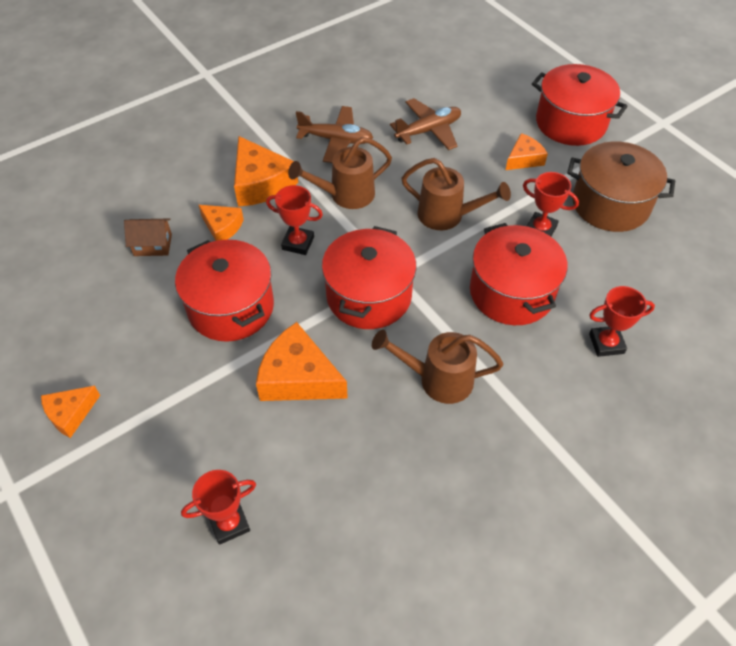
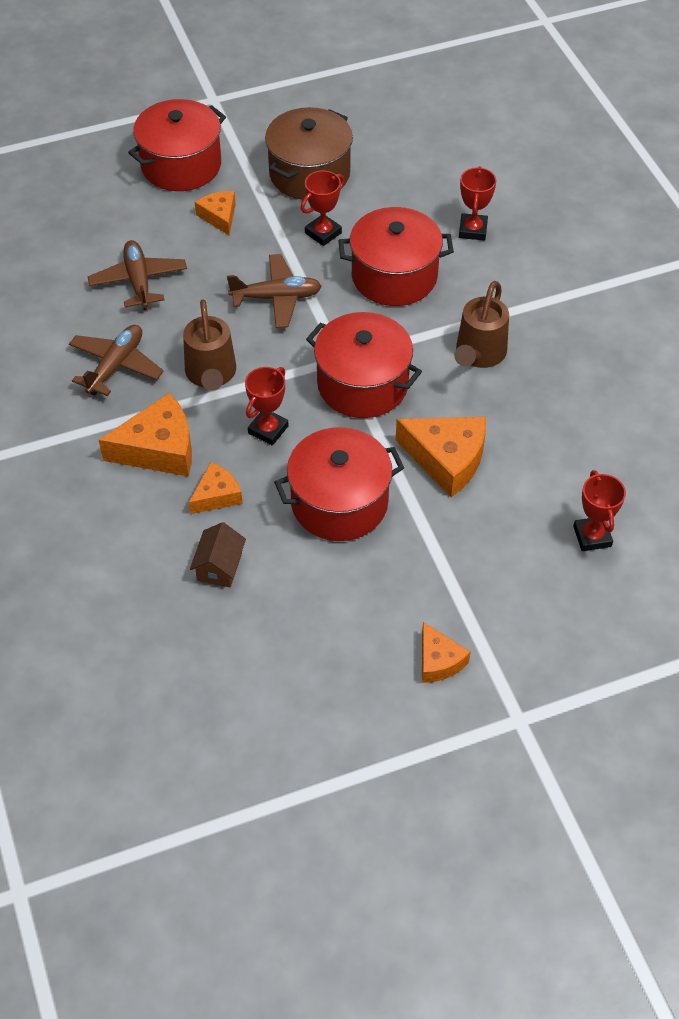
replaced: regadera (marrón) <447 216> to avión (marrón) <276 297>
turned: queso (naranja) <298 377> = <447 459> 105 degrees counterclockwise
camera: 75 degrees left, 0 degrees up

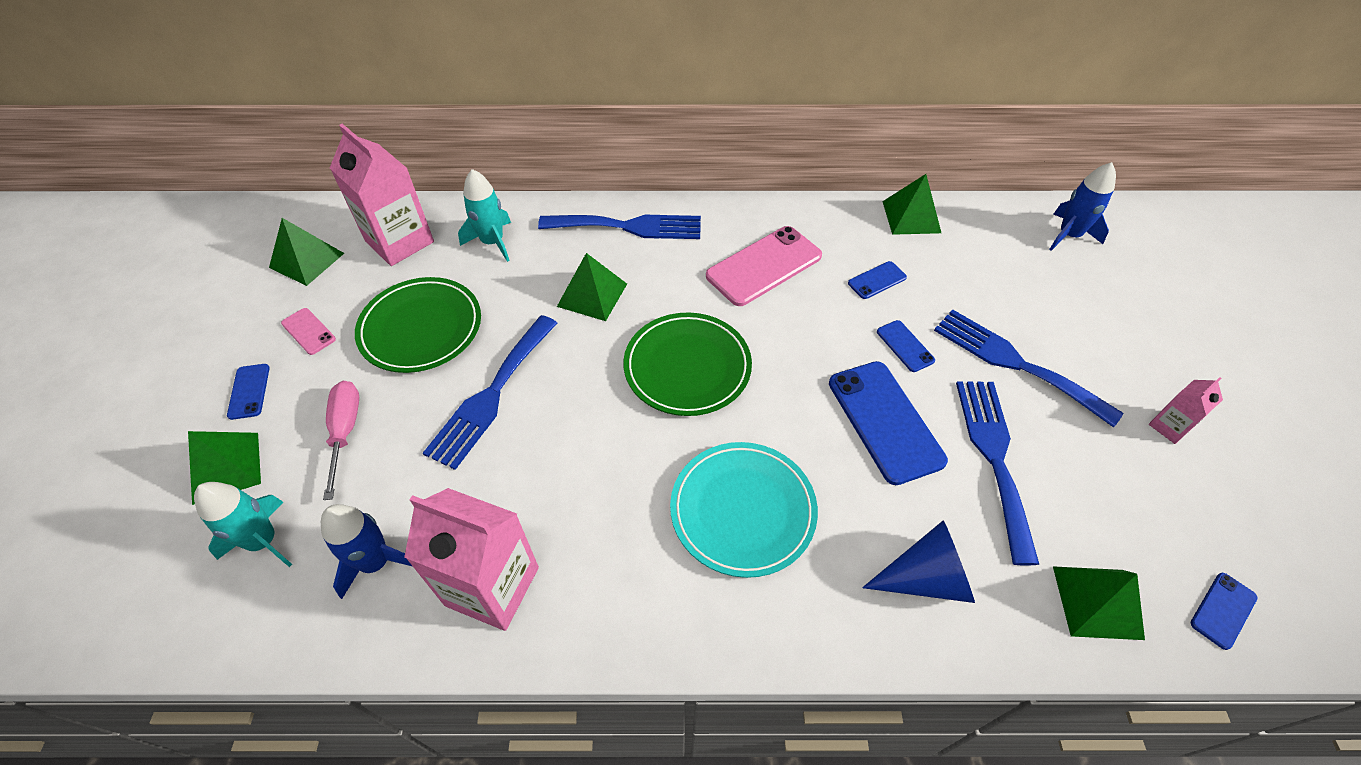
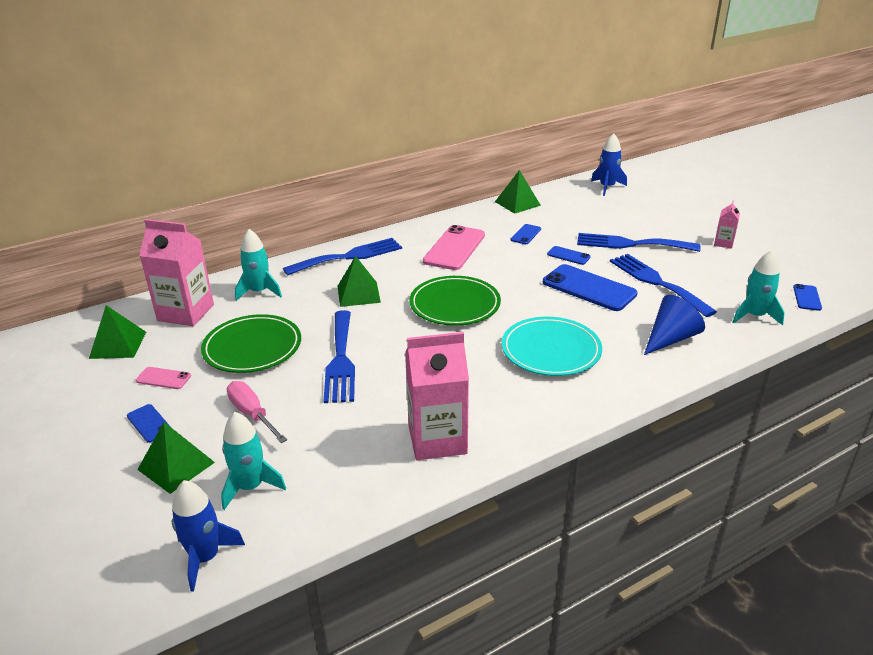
moved: cohete (azul) <375 562> to <205 558>
replaced: pirámide (verde) <1097 602> to cohete (turquesa) <754 316>
camera: 30 degrees left, 20 degrees down

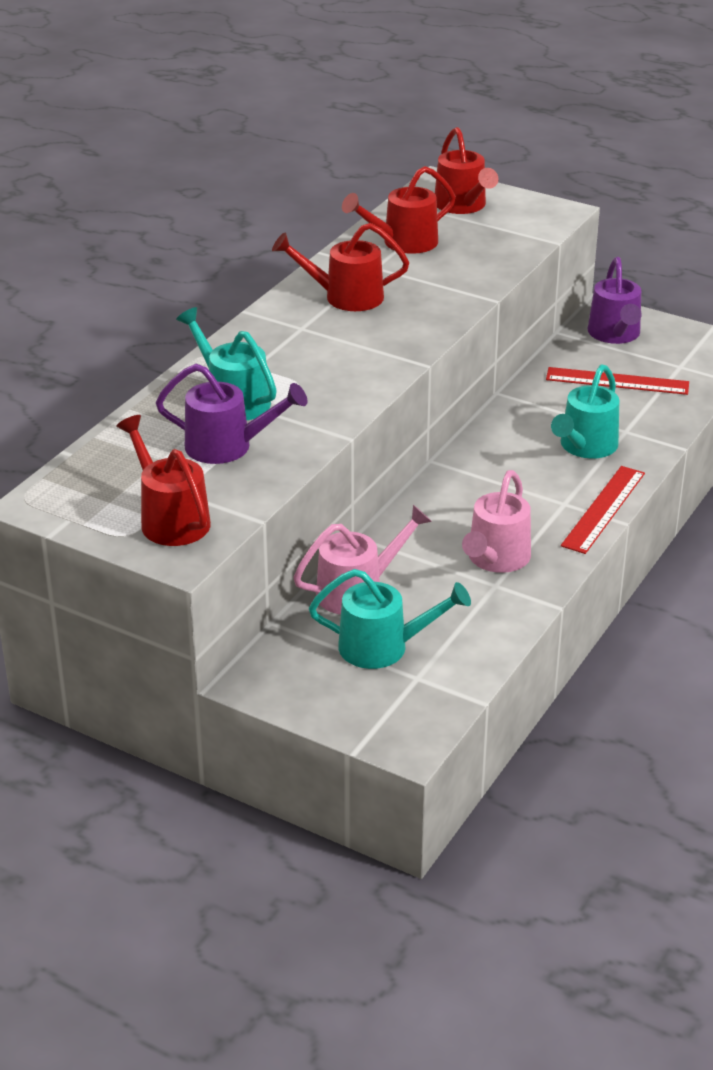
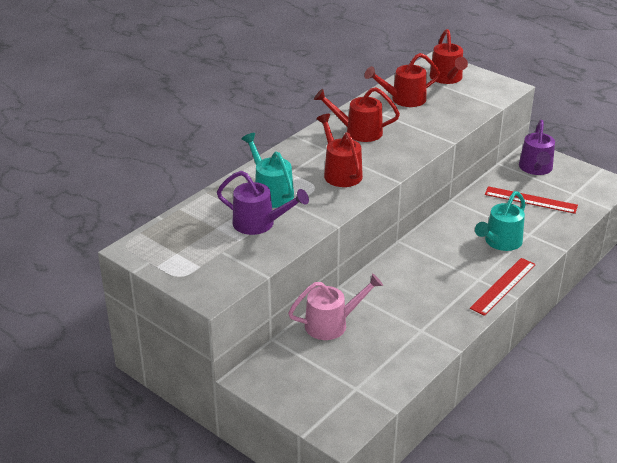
removed: regadera (rosa) <495 560>; regadera (turquesa) <384 647>
moved: regadera (rojo) <169 519> to <340 172>
camera: 10 degrees right, 0 degrees up

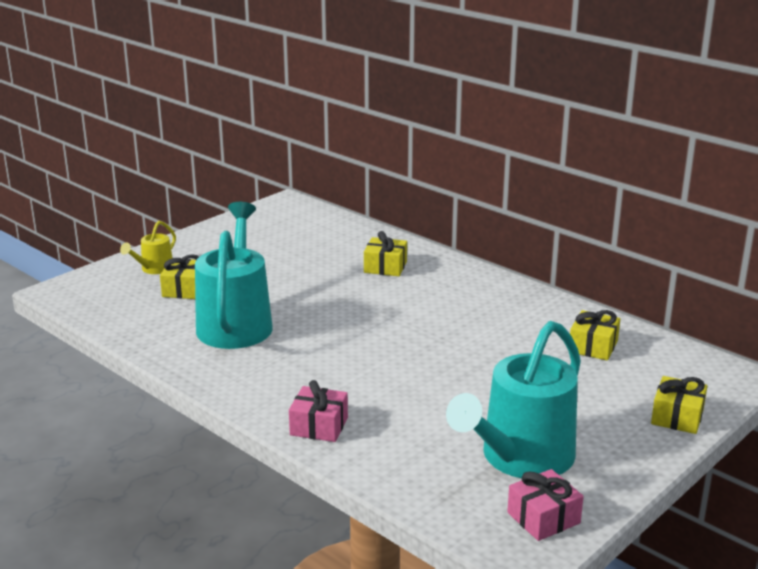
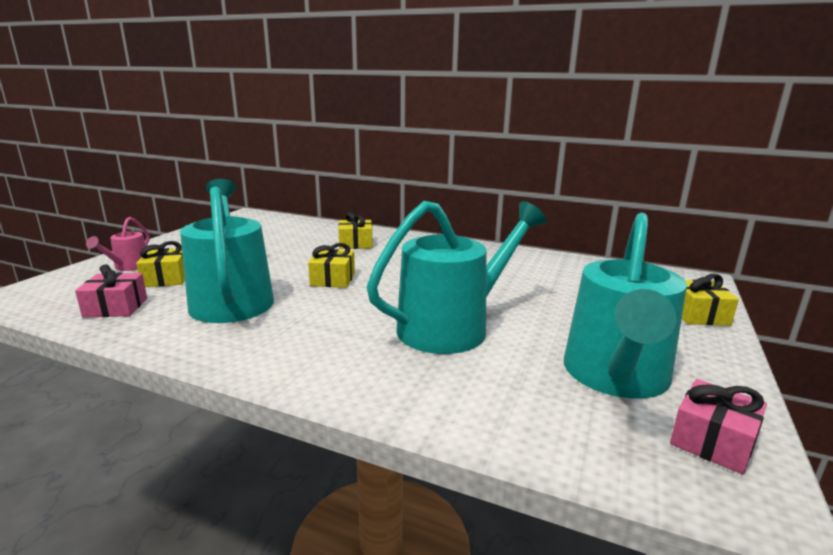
added: regadera (turquesa) <452 327>
moved: regalo (amarillo) <593 346> to <333 279>; regalo (rosa) <319 426> to <116 307>
recoloured: regadera (amarillo) <154 269> to regadera (rosa) <129 267>
camera: 20 degrees left, 5 degrees down

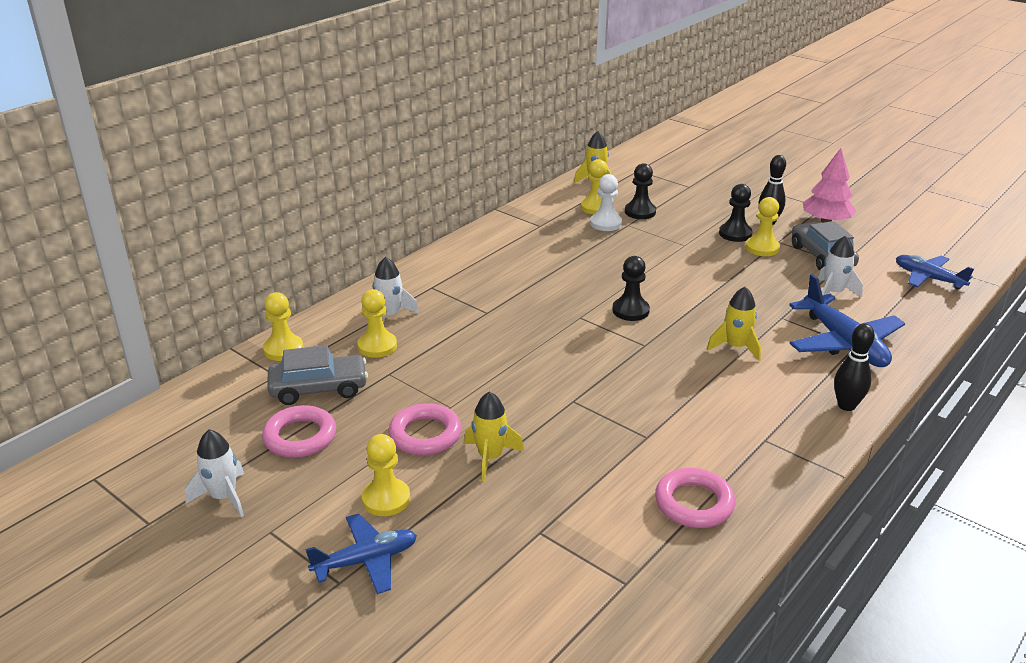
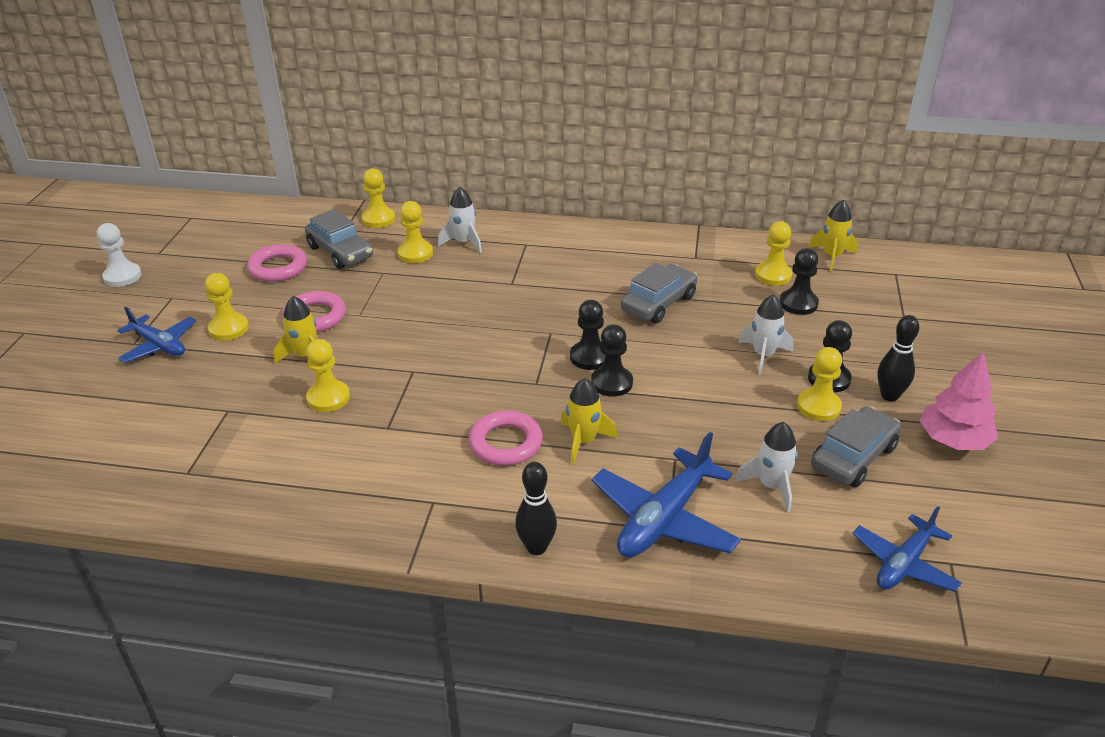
added: coche (gris) <658 303>; peón (negro) <612 383>; peón (amarillo) <328 398>
moved: peón (blanco) <605 223> to <122 276>; cohete (blanco) <223 497> to <763 355>; anillo (rosa) <694 503> to <506 443>
turned: avión (azul) <928 278> = <904 564> 150 degrees counterclockwise
camera: 60 degrees right, 5 degrees up

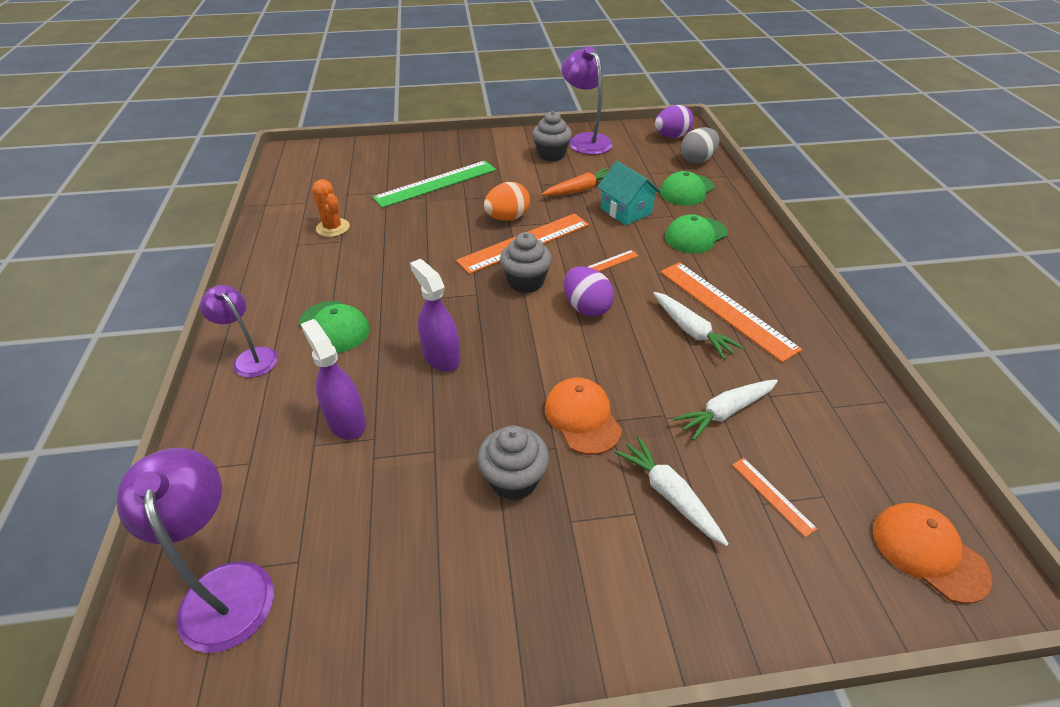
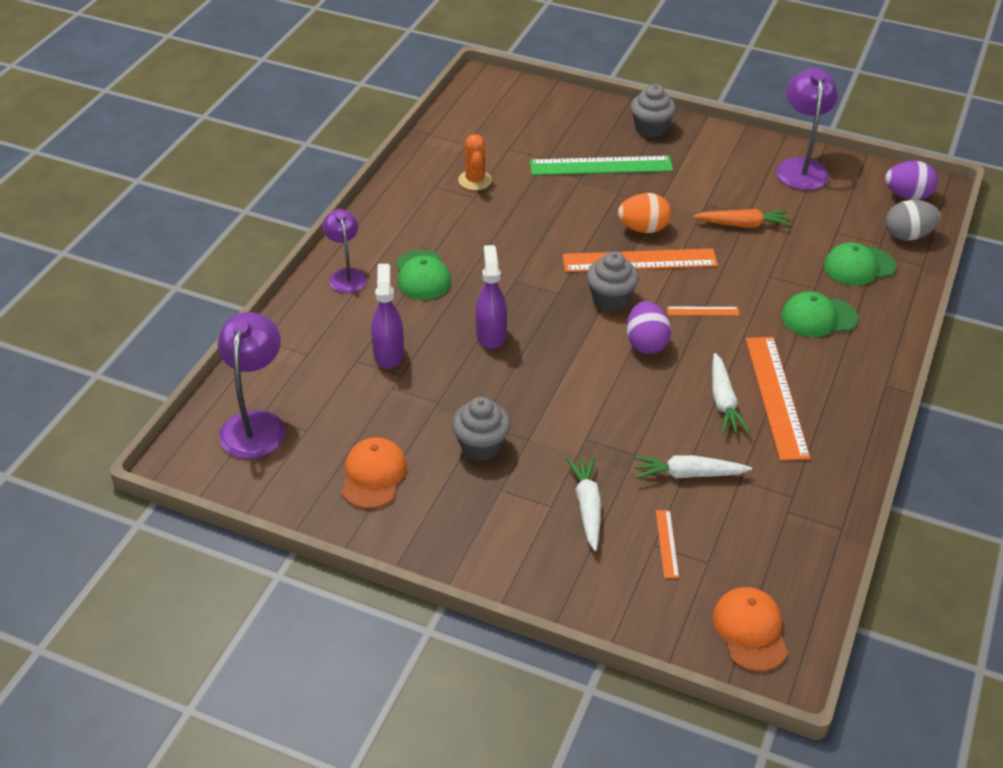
removed: casa (turquesa) <626 211>
moved: magdalena (gris) <551 155> to <650 129>; gorra (naranja) <582 417> to <373 475>
camera: 30 degrees right, 0 degrees up

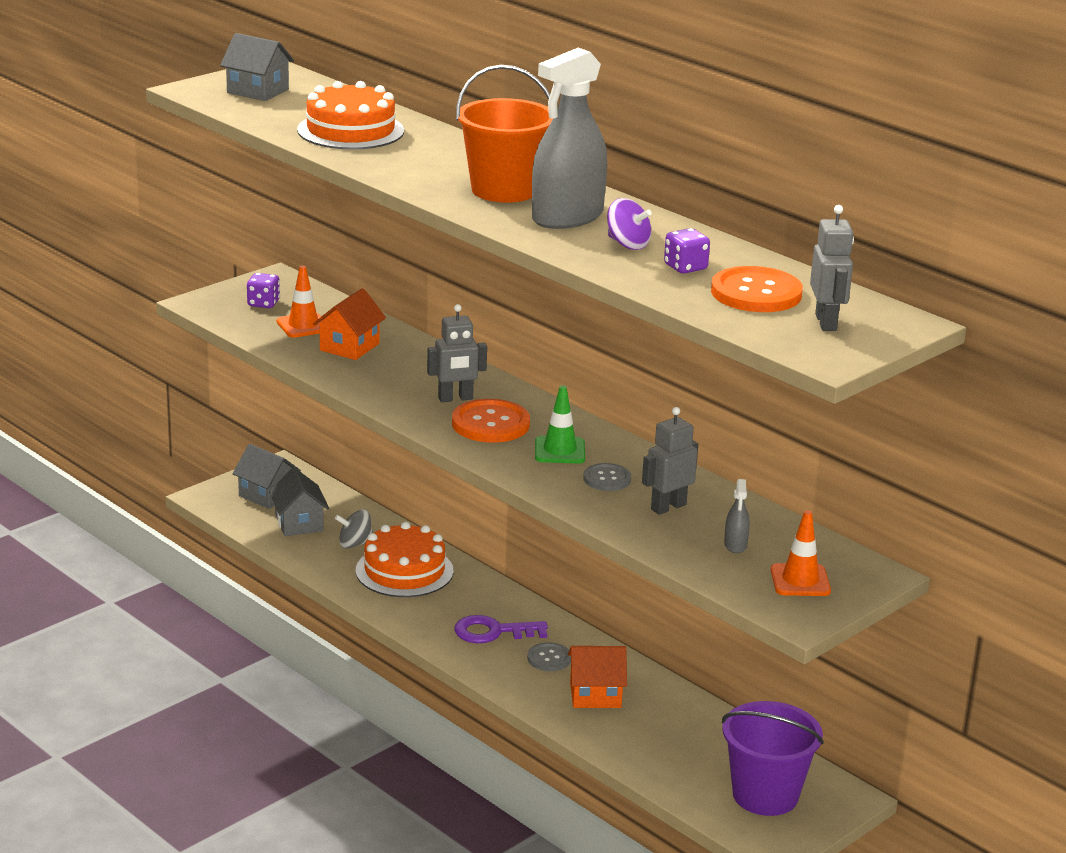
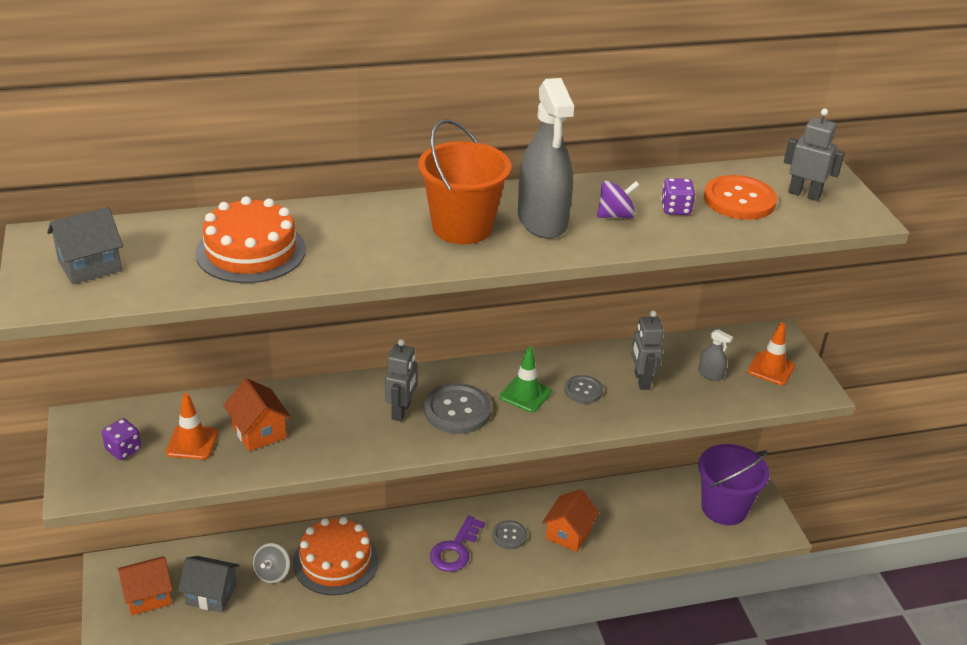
recoloured: botón (naranja) <490 424> to botón (gris) <457 410>; casa (gris) <267 495> to casa (naranja) <148 596>
camera: 60 degrees left, 10 degrees up

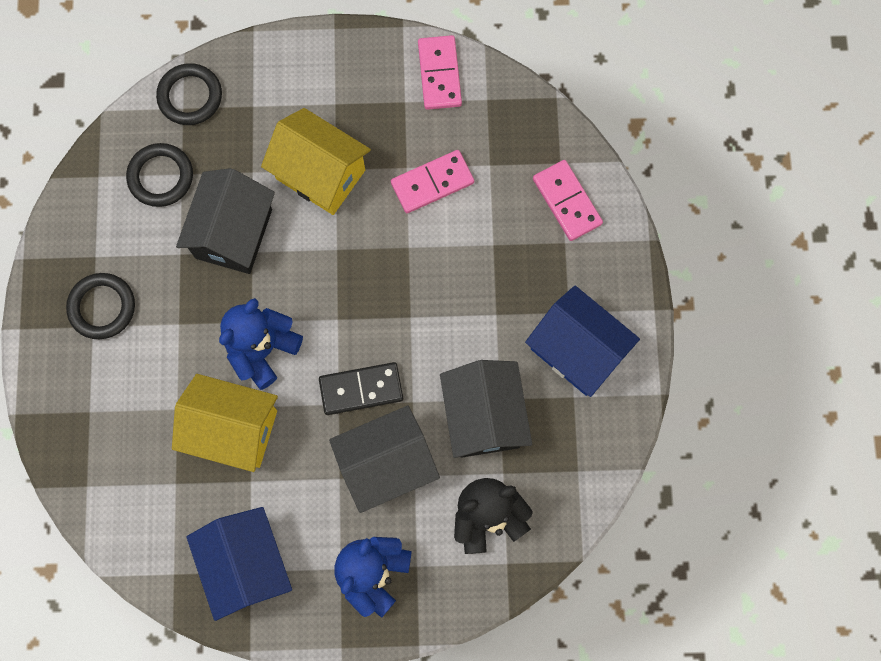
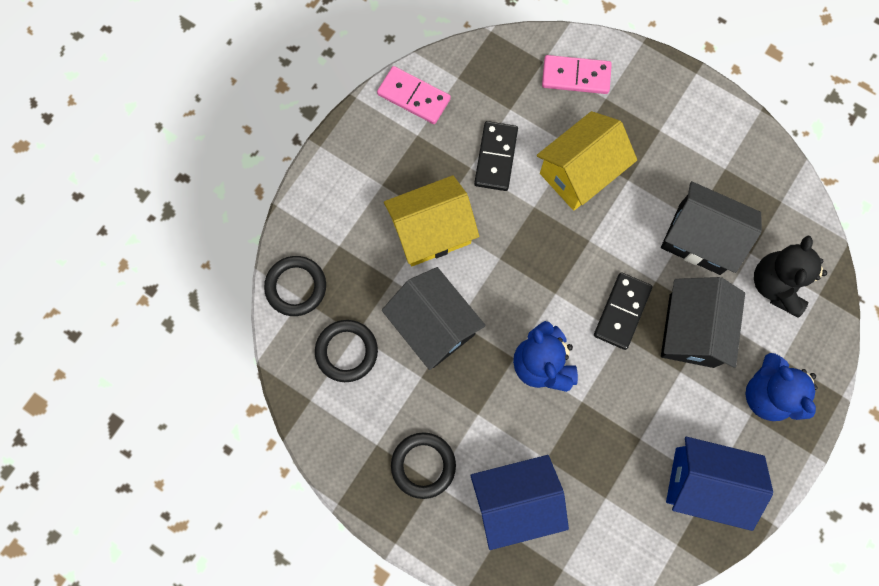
moved: casa (azul) <576 350> to <515 501>; casa (amarillo) <233 429> to <579 173>
recoloured: ficha de dominó (rosa) <432 183> to ficha de dominó (negro) <495 157>
camera: 55 degrees left, 0 degrees up

